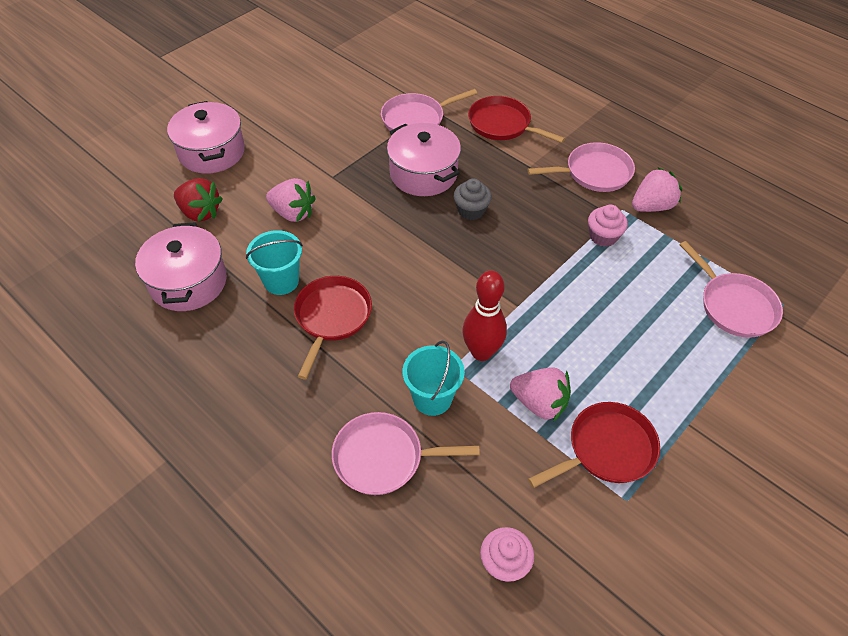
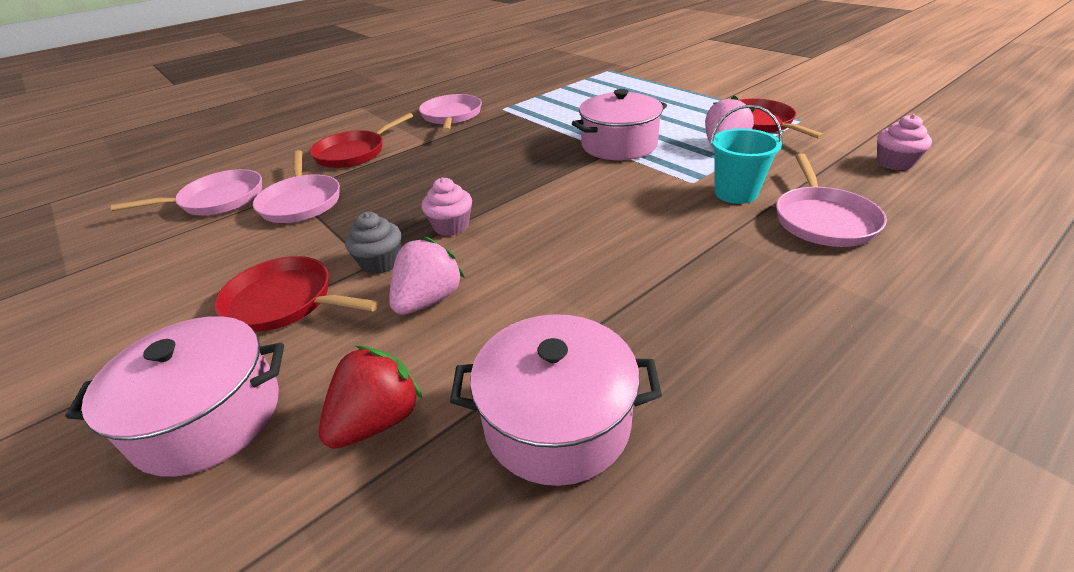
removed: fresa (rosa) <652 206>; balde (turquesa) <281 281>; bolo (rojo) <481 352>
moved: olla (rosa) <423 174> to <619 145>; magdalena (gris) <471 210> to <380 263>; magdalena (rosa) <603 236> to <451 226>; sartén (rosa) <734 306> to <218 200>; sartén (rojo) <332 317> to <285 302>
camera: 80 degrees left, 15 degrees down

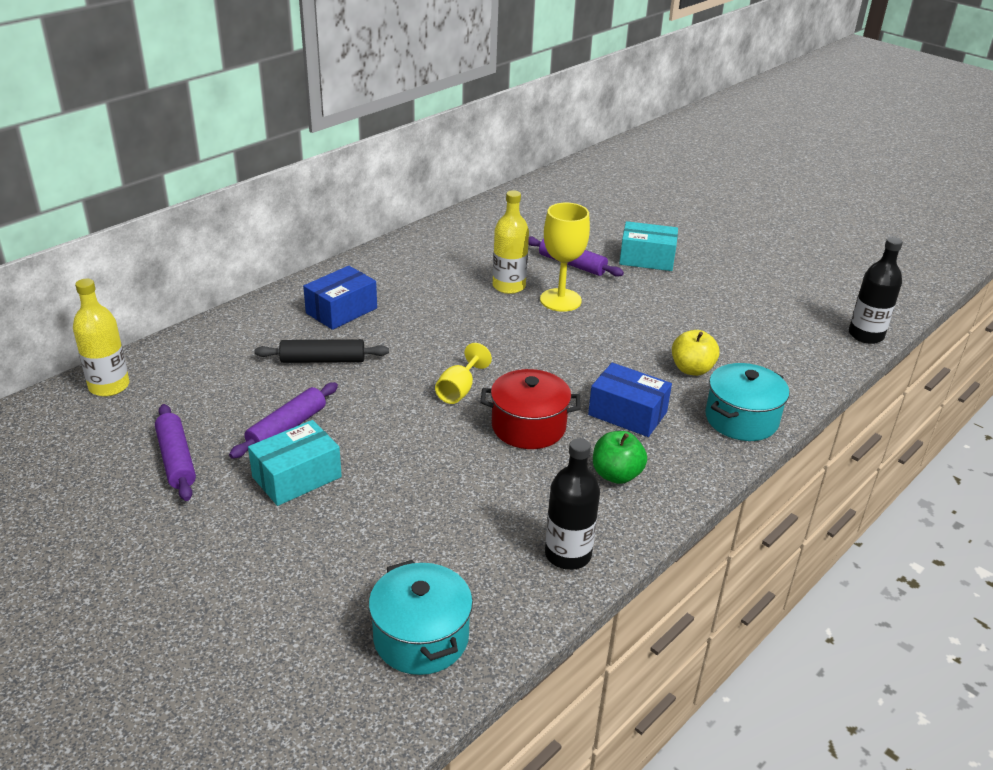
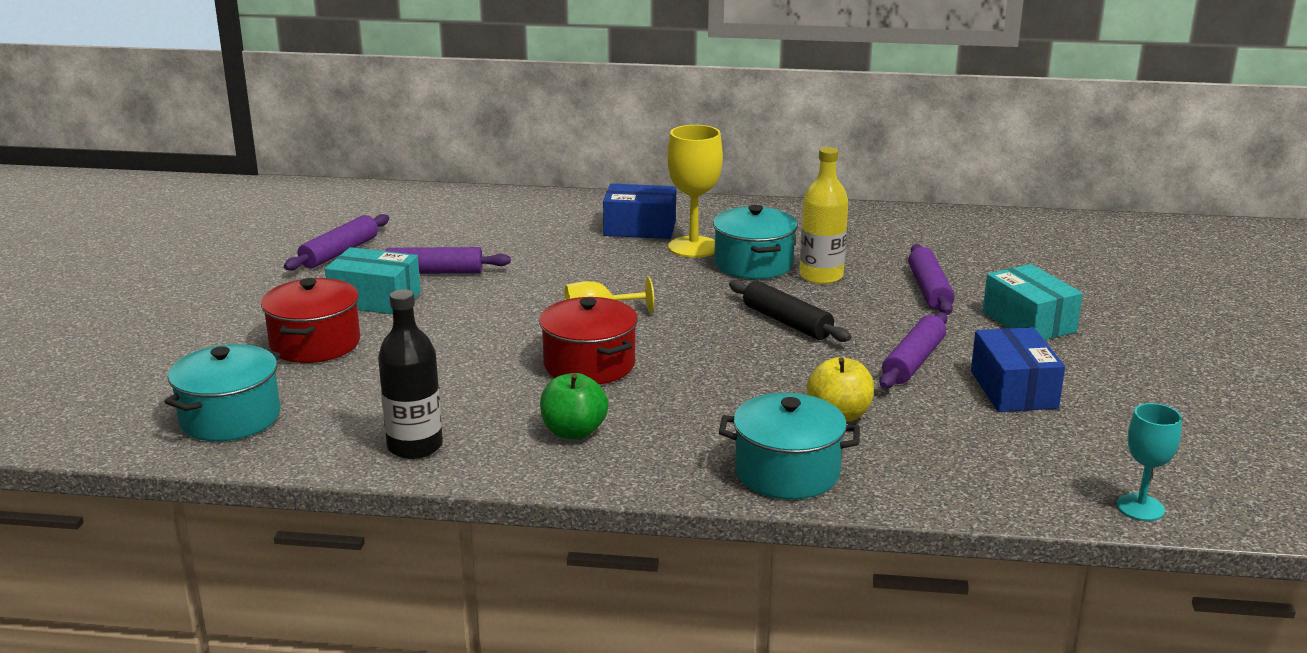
removed: botella (amarillo) <109 386>
added: olla (turquesa) <753 264>; olla (rojo) <315 344>; rodillo (morado) <913 362>
moved: copa (amarillo) <560 300> to <693 247>; rodillo (negro) <322 360> to <786 322>; caja (azul) <627 413> to <1013 389>
replaced: botella (negro) <865 335> to copa (turquesa) <1140 507>
camera: 55 degrees right, 10 degrees down

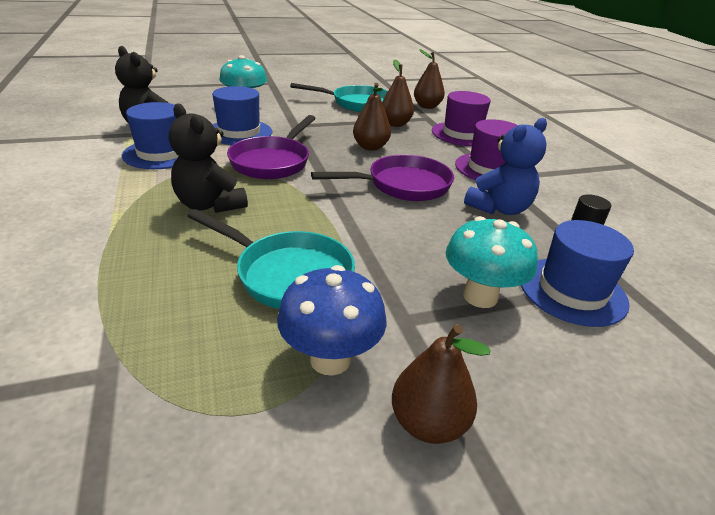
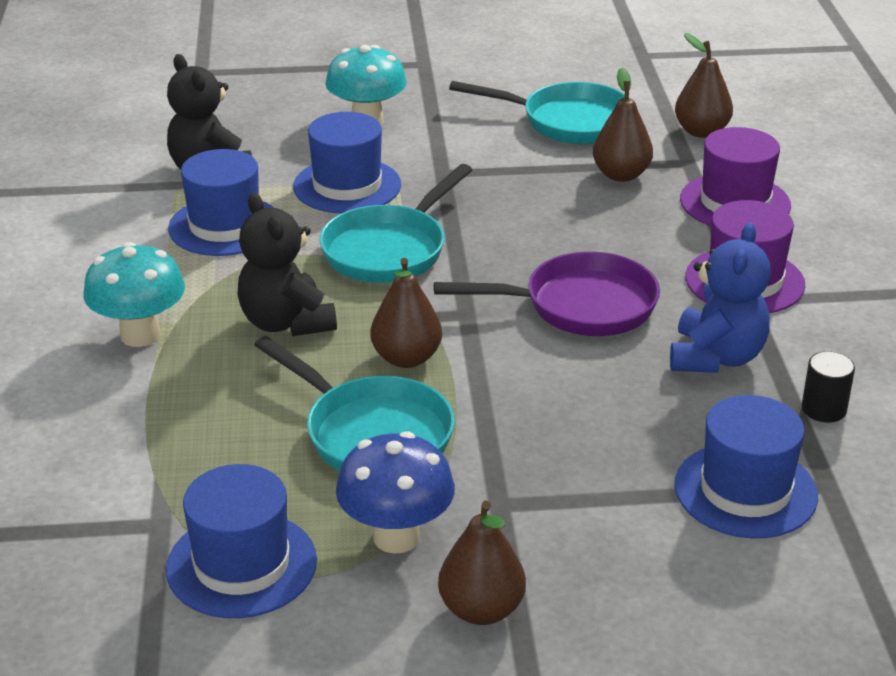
added: sombrero (azul) <241 564>
moved: pera (marrón) <370 147> to <406 358>; seta (turquesa) <480 296> to <140 335>
recoloured: sartén (morado) <273 161> to sartén (turquesa) <389 249>
turned: osito (azul) <499 208> = <716 357> 45 degrees counterclockwise
camera: 15 degrees right, 0 degrees up

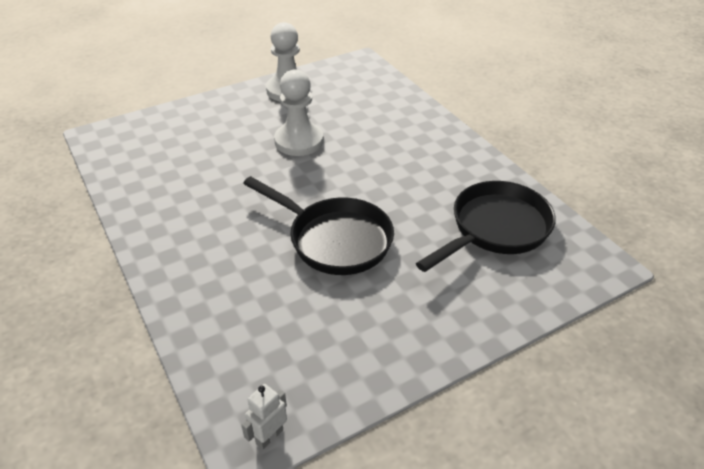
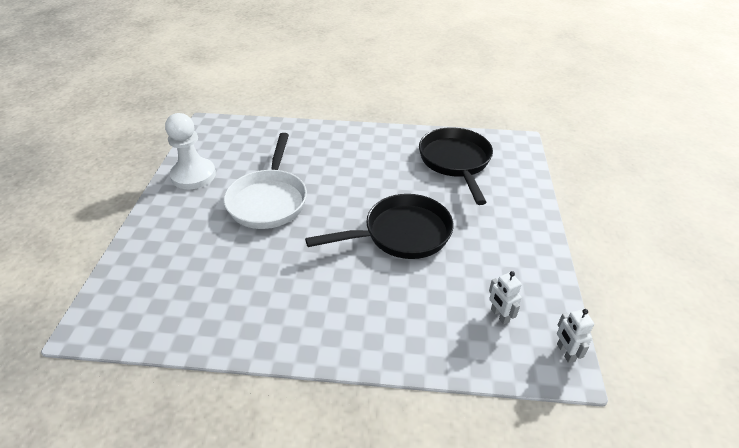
added: robot (blanco) <499 315>
replaced: peón (blanco) <299 141> to sartén (blanco) <269 200>
camera: 55 degrees left, 0 degrees up

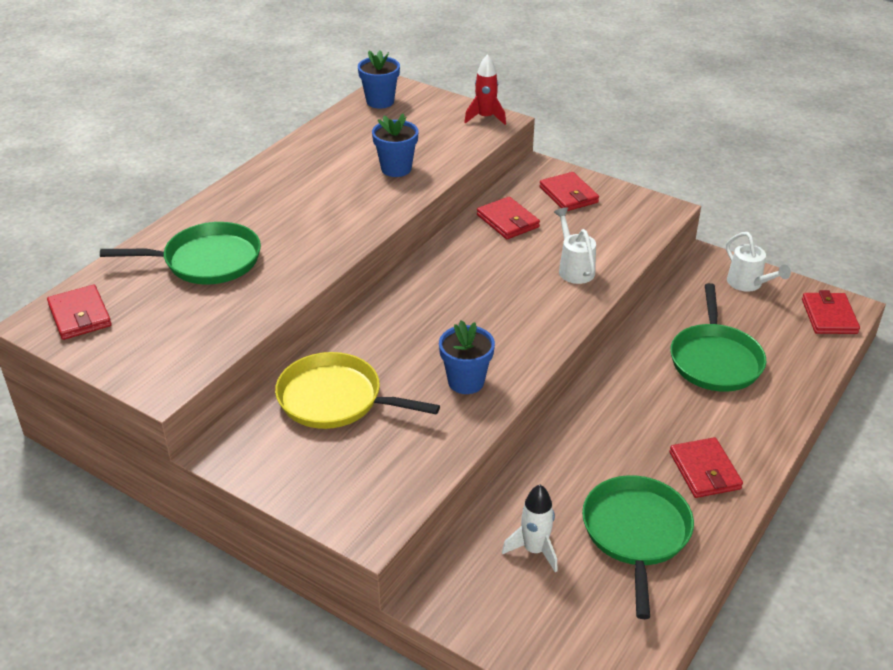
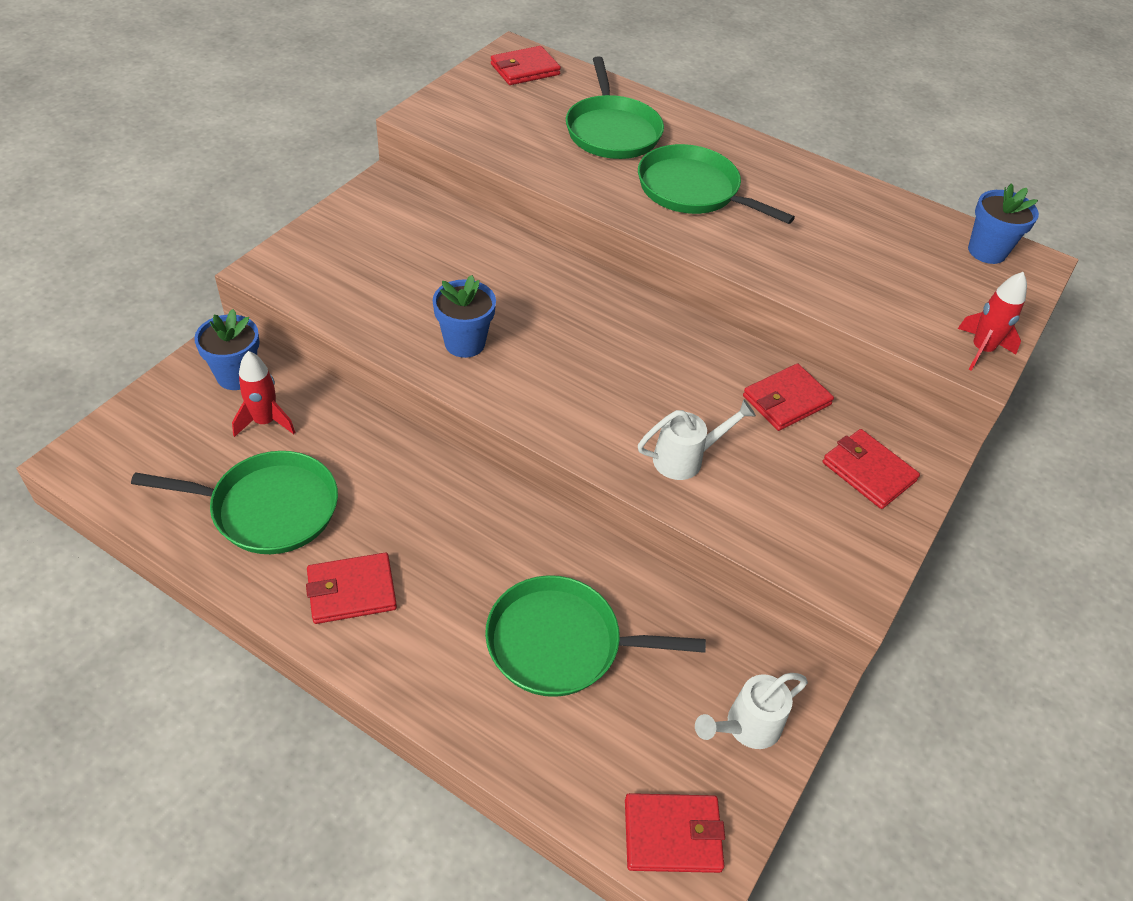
removed: sartén (amarillo) <335 399>
added: sartén (verde) <692 190>
moved: maceta (azul) <396 169> to <237 376>
recoloured: cohete (blanco) <534 550> to cohete (rojo) <265 422>
turned: cartera (rojo) <568 195> = <868 472> 75 degrees clockwise
camera: 85 degrees right, 10 degrees up

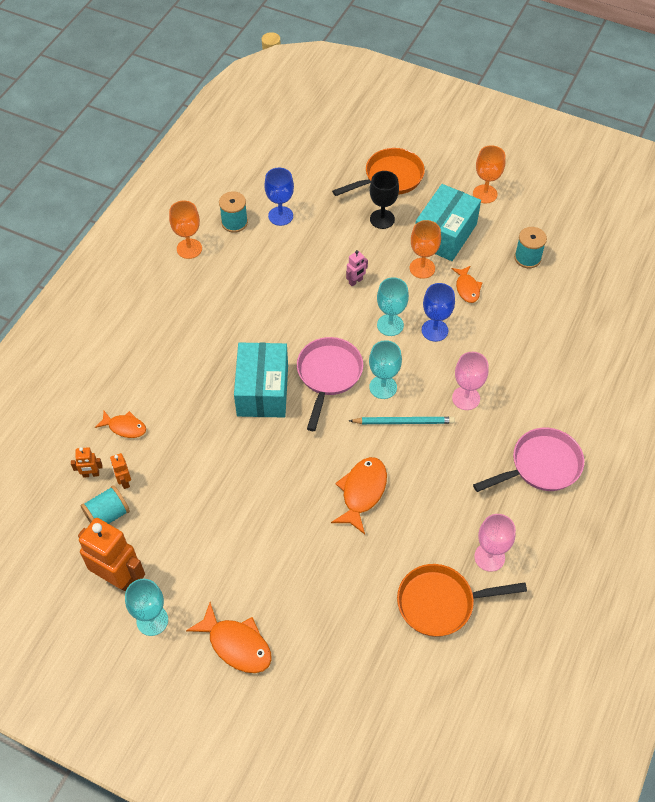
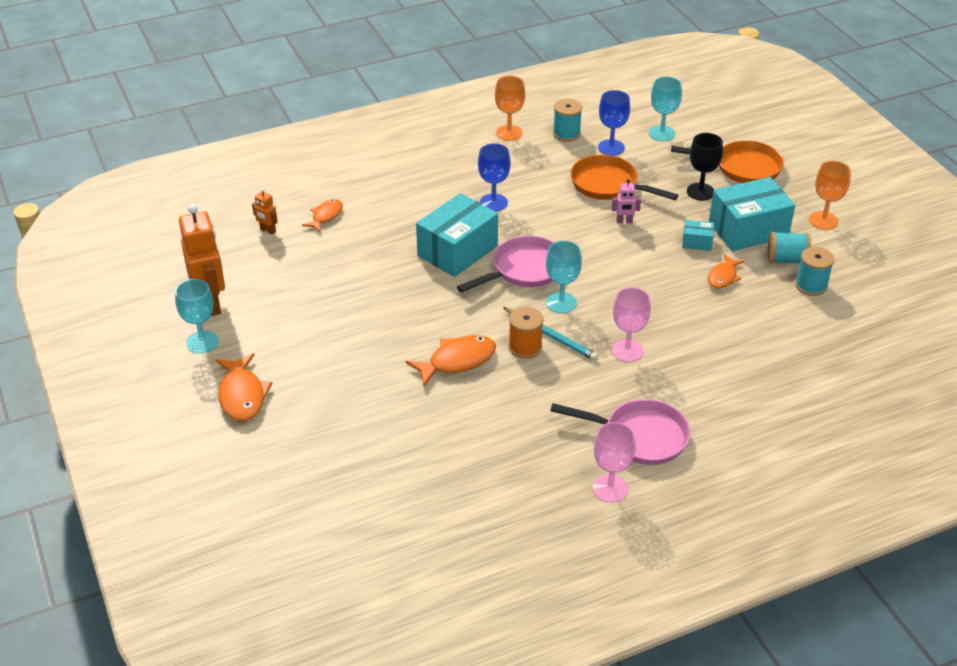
removed: robot (naranja) <124 481>
added: carrete (naranja) <525 347>
moved: copa (turquesa) <390 325> to <661 133>; copa (azul) <434 330> to <493 203>; carrete (turquesa) <108 515> to <786 260>; copa (rosa) <489 557> to <610 488>; sartén (naranja) <440 603> to <608 185>
replaced: copa (naranja) <422 268> to caja (turquesa) <697 242>
turned: pez (naranja) <125 427> = <325 216> 120 degrees counterclockwise
camera: 40 degrees right, 15 degrees down

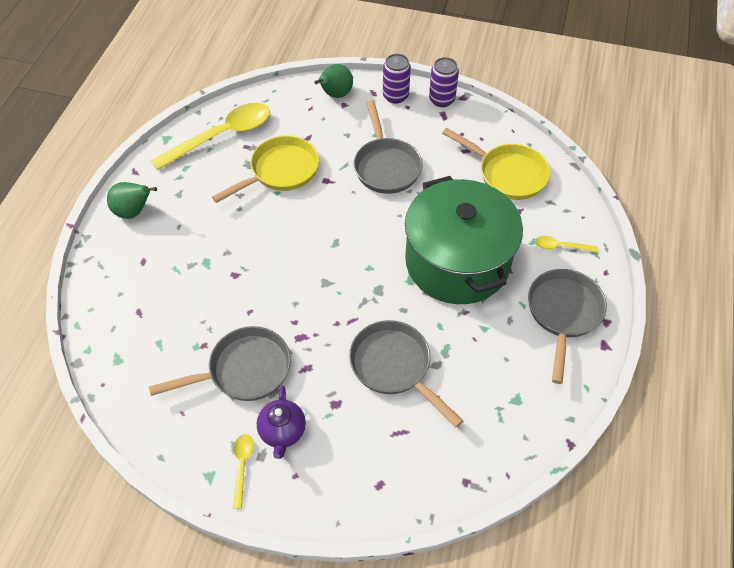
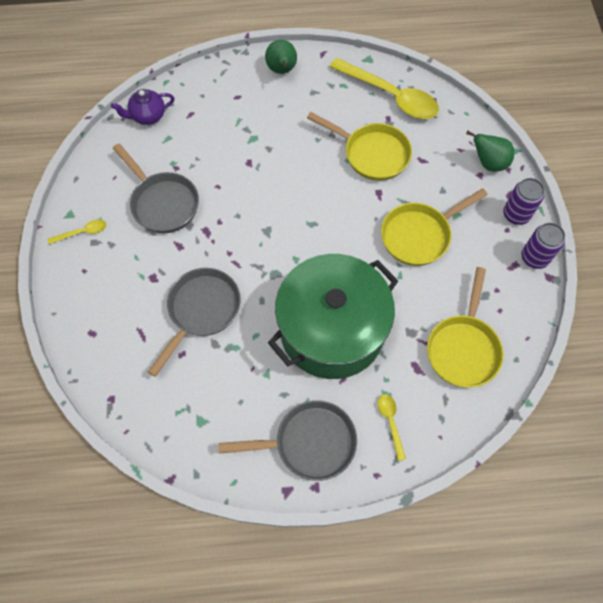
moved: tetera (morado) <282 432> to <148 116>
recoloured: sartén (gris) <386 166> to sartén (amarillo) <419 235>
camera: 70 degrees right, 10 degrees up

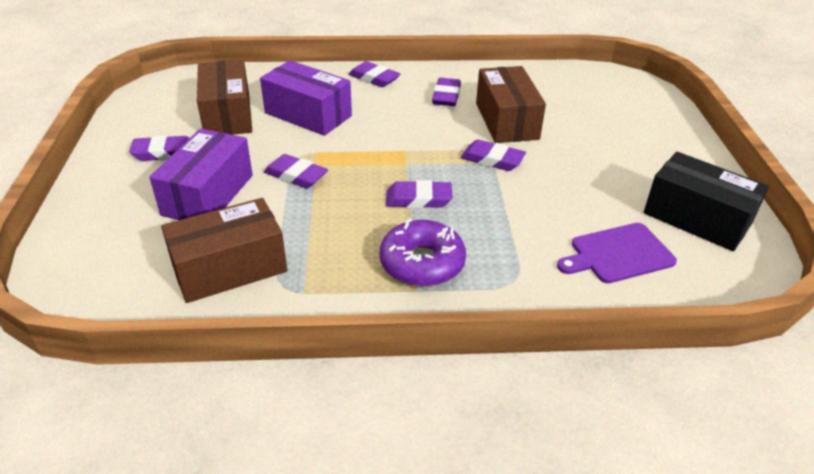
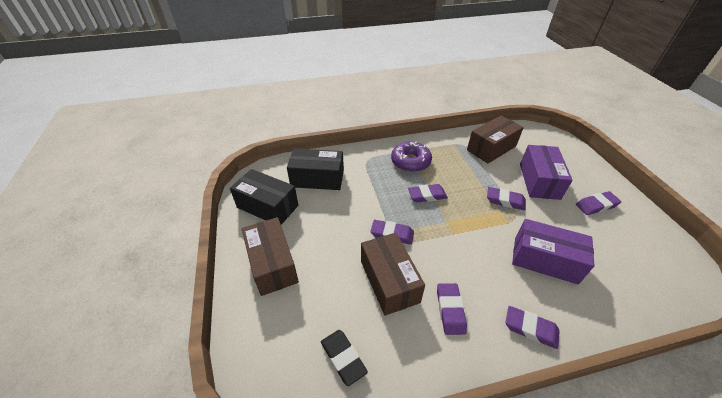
added: goma de borrar (negro) <343 358>
moved: caja (marrón) <227 115> to <272 264>
replaced: tabla de cortar (morado) <618 254> to caja (negro) <317 178>
camera: 170 degrees right, 5 degrees up

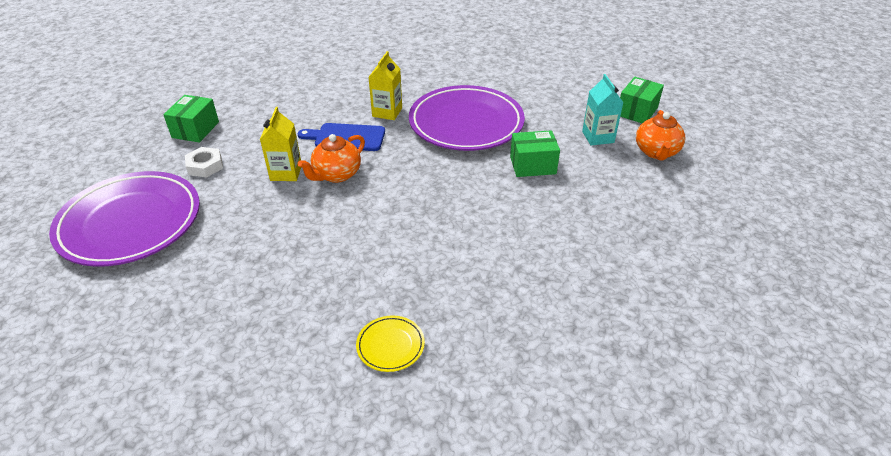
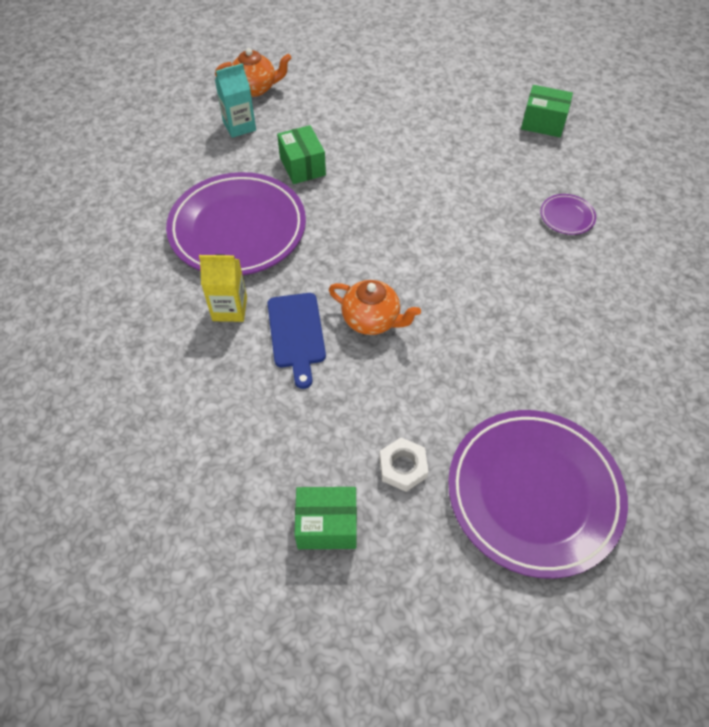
removed: cartón de leche (amarillo) <286 173>
moved: caja (verde) <637 111> to <543 123>
recoloured: plato (amarillo) <390 345> to plato (morado) <567 217>
camera: 105 degrees left, 15 degrees up

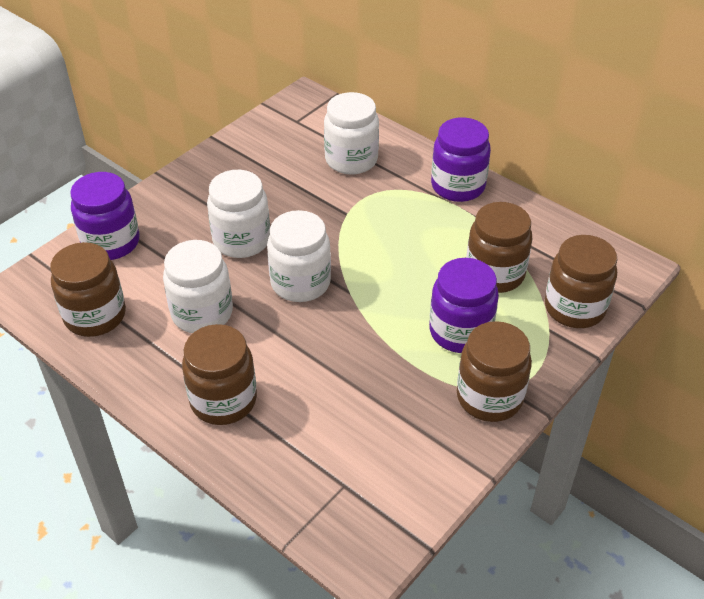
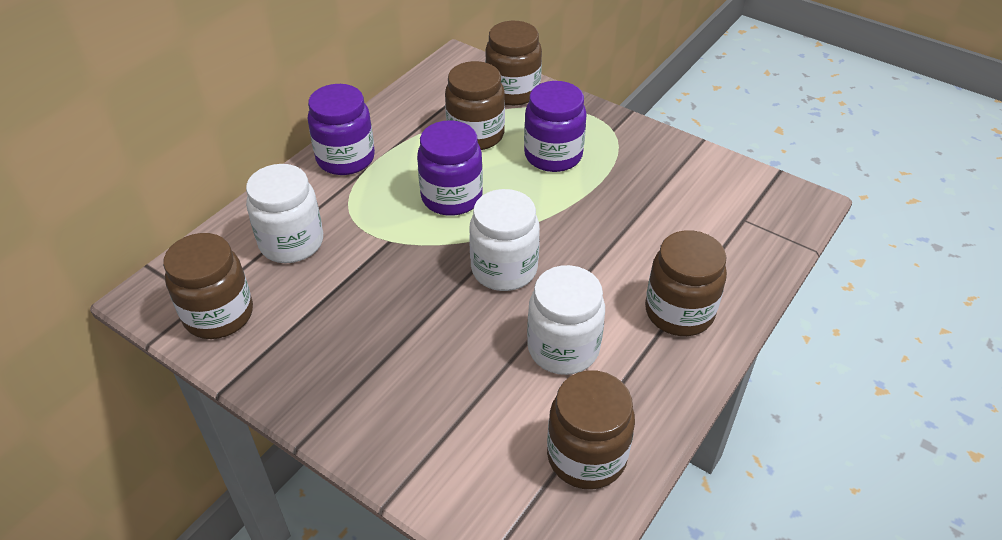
removed: tarro (blanco) <241 240>
moved: tarro (morado) <111 242> to <451 197>; tarro (marrón) <489 397> to <219 315>
camera: 95 degrees left, 0 degrees up

